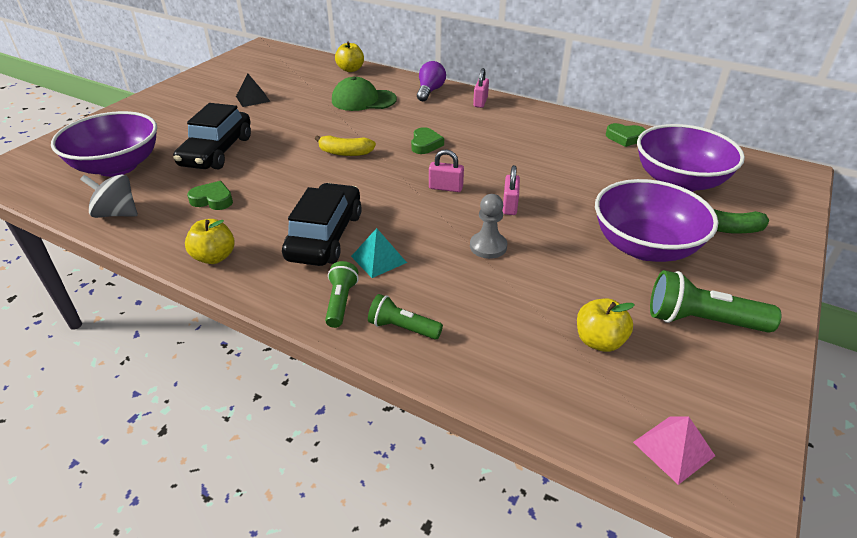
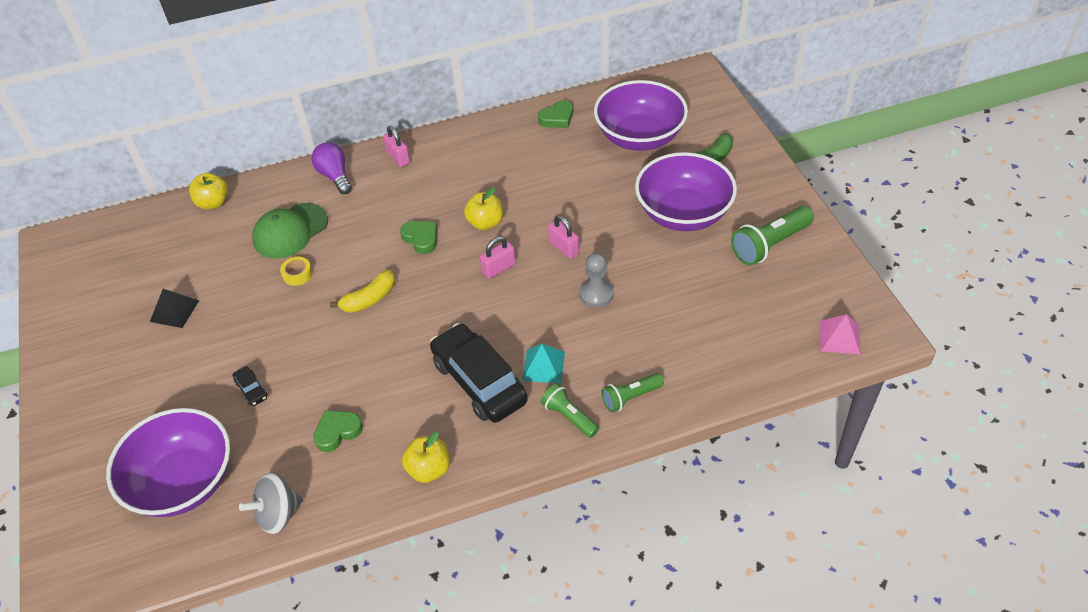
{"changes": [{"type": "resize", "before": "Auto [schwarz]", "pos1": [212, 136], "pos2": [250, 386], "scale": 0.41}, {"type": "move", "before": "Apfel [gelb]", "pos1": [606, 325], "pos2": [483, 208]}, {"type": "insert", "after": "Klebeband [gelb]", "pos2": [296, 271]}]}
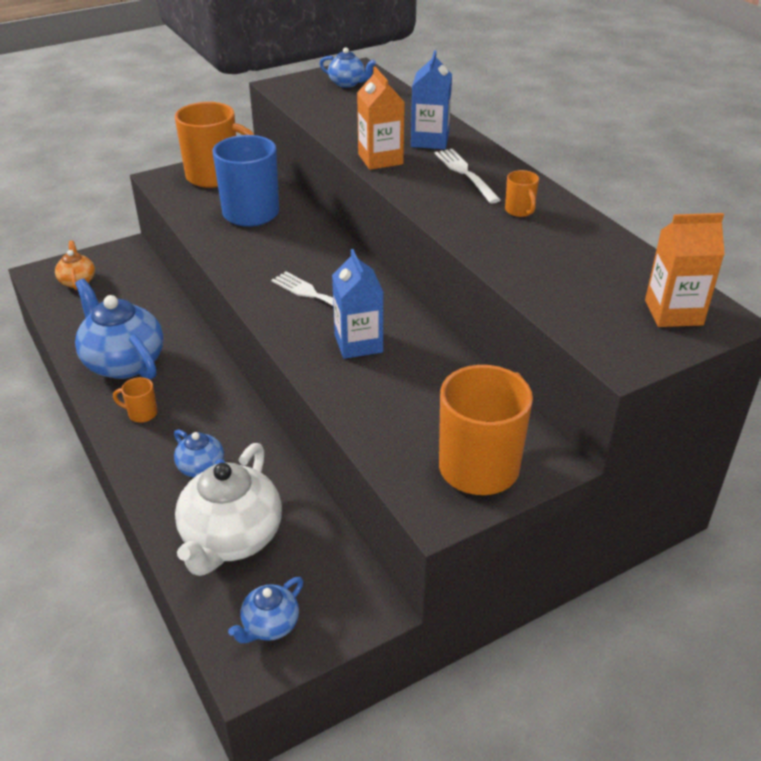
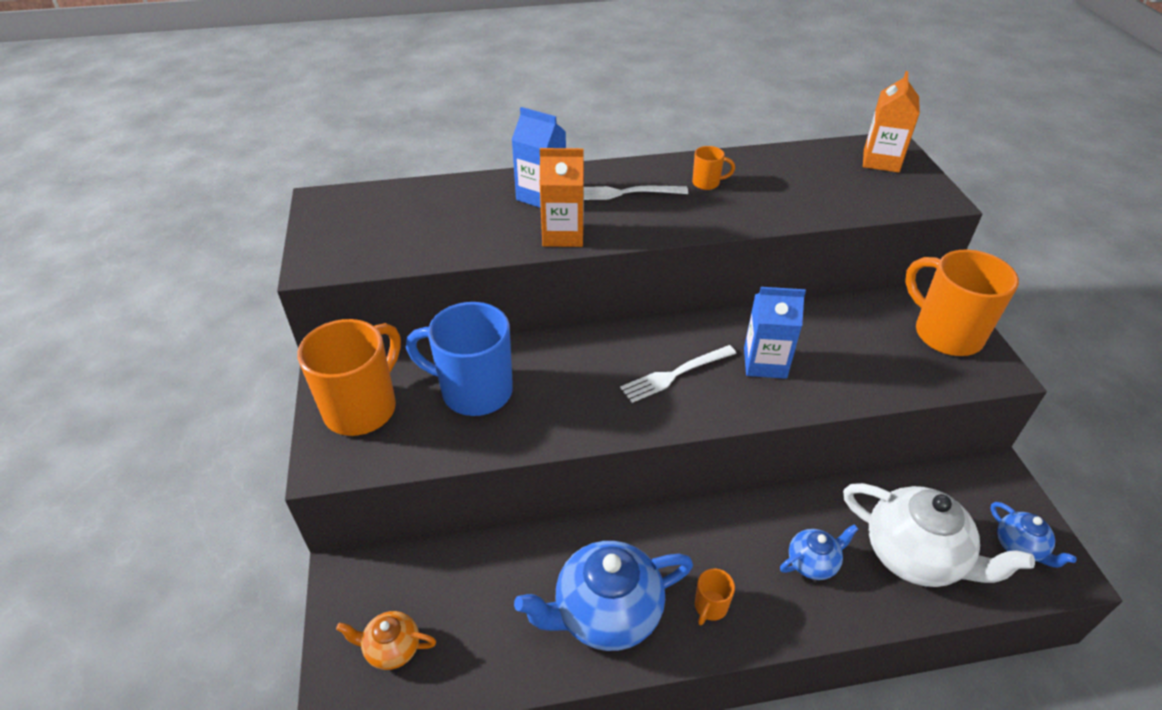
{"changes": [{"type": "delete", "before": "Teekanne [blau]", "pos1": [348, 67]}]}
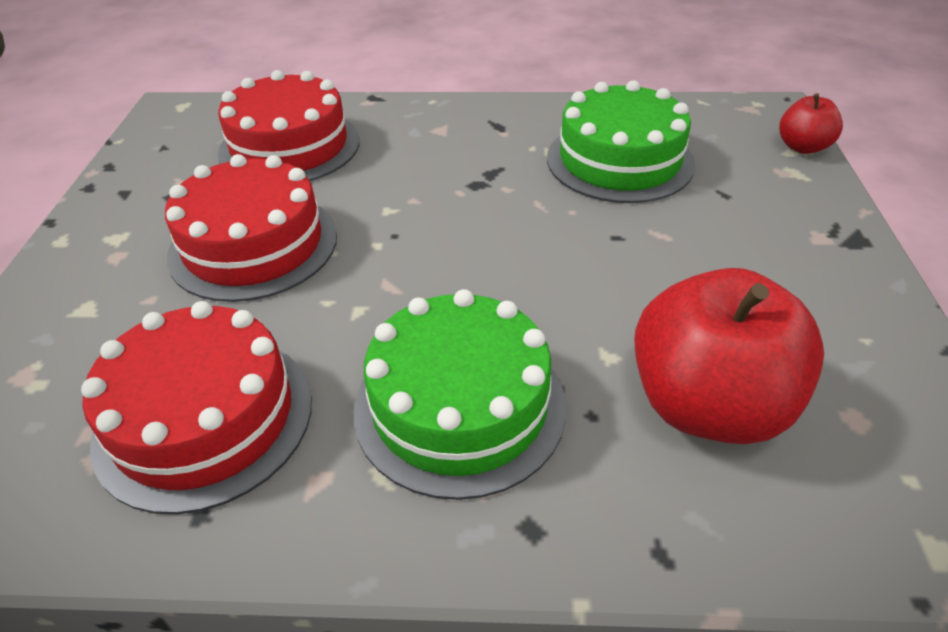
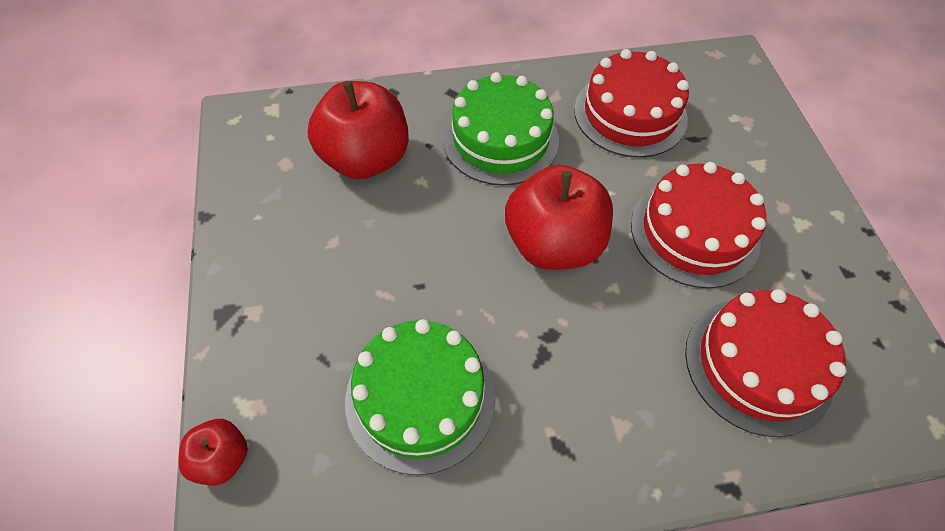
{"changes": [{"type": "insert", "after": "Apfel [rot]", "pos2": [559, 217]}]}
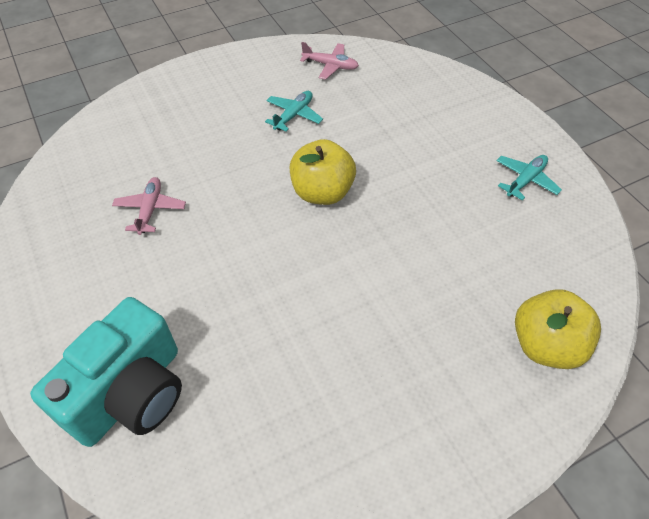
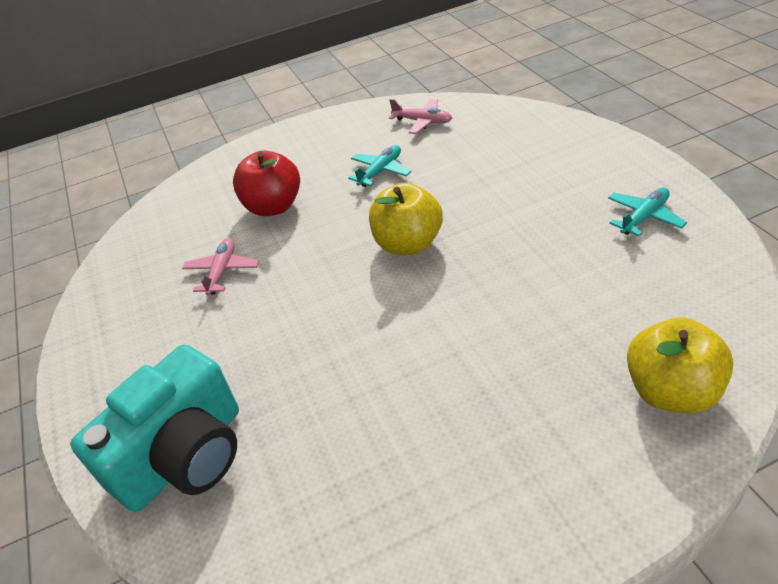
{"changes": [{"type": "insert", "after": "Apfel [rot]", "pos2": [266, 183]}]}
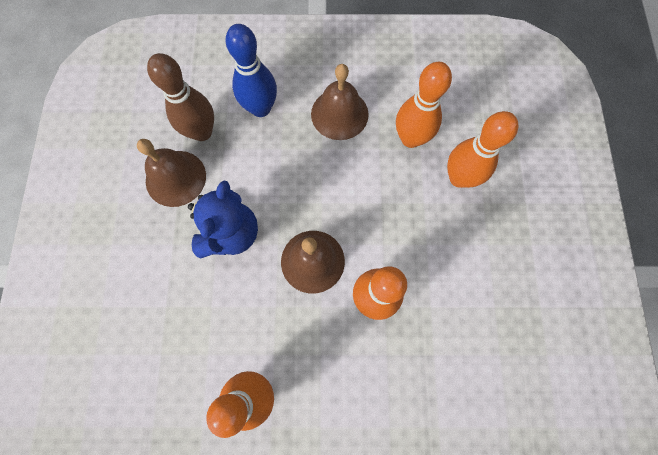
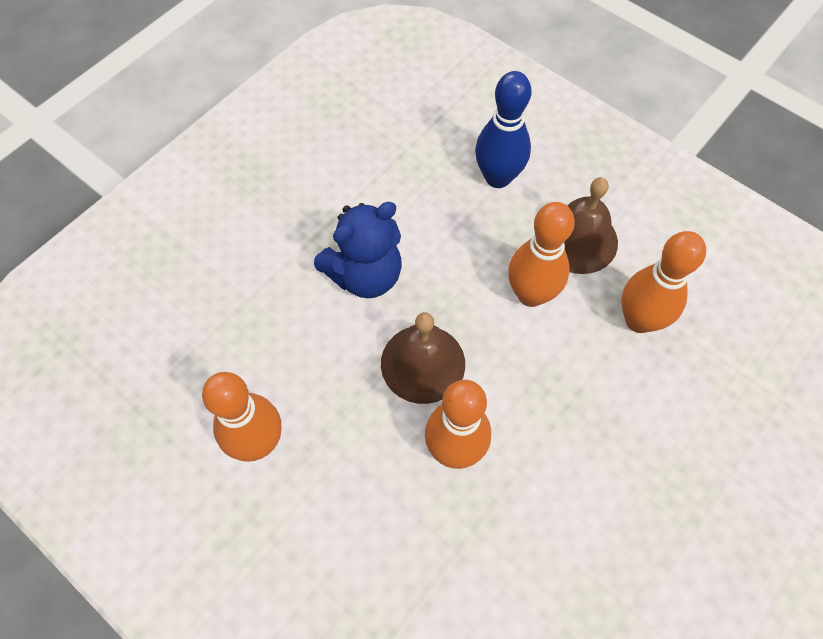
{"changes": [{"type": "delete", "before": "Bowlingkegel [braun]", "pos1": [180, 97]}, {"type": "move", "before": "Bowlingkegel [orange]", "pos1": [483, 149], "pos2": [541, 254]}, {"type": "delete", "before": "Glocke [braun]", "pos1": [171, 173]}]}
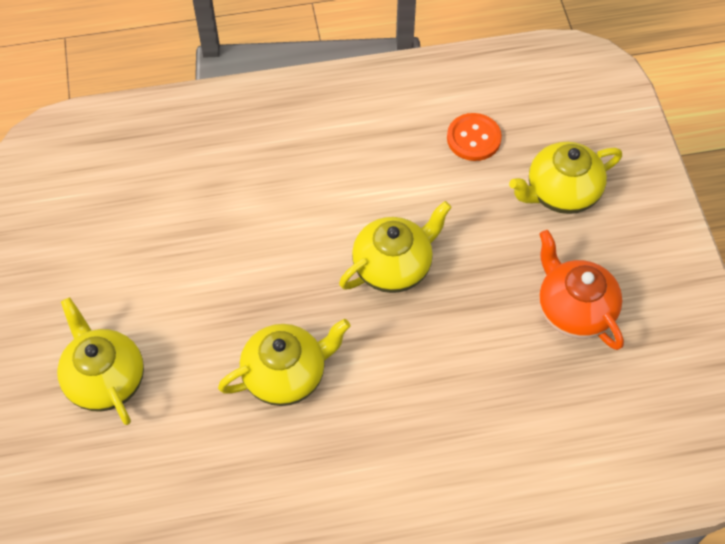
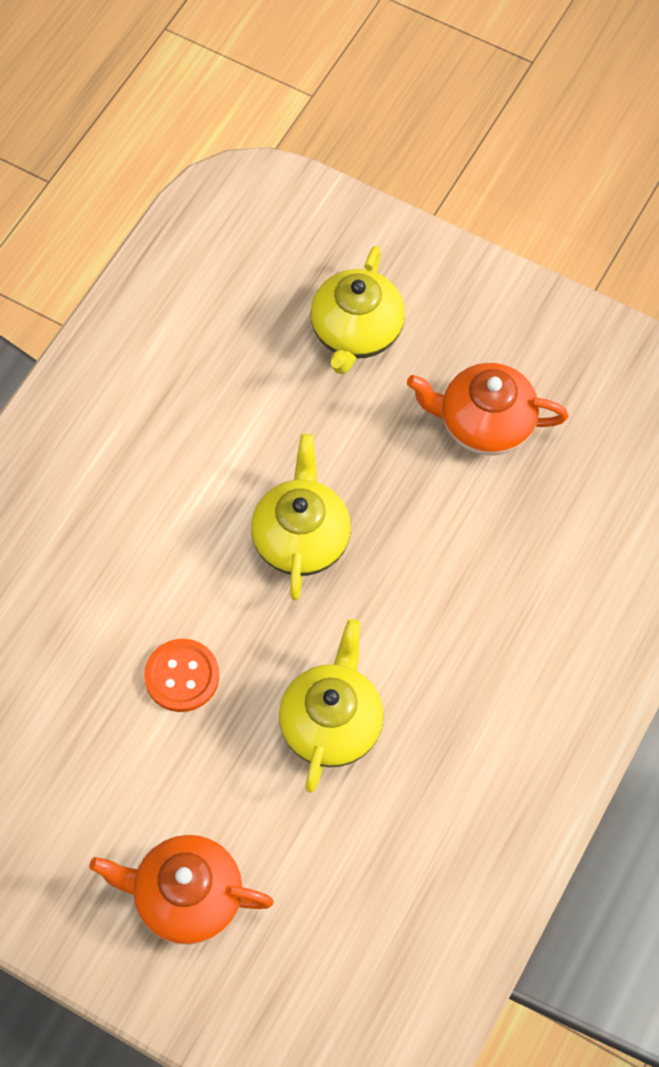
{"changes": [{"type": "move", "before": "Knopf [orange]", "pos1": [474, 137], "pos2": [181, 675]}, {"type": "recolor", "before": "Teekanne [gelb]", "after": "Teekanne [orange]", "pos1": [100, 361], "pos2": [181, 890]}]}
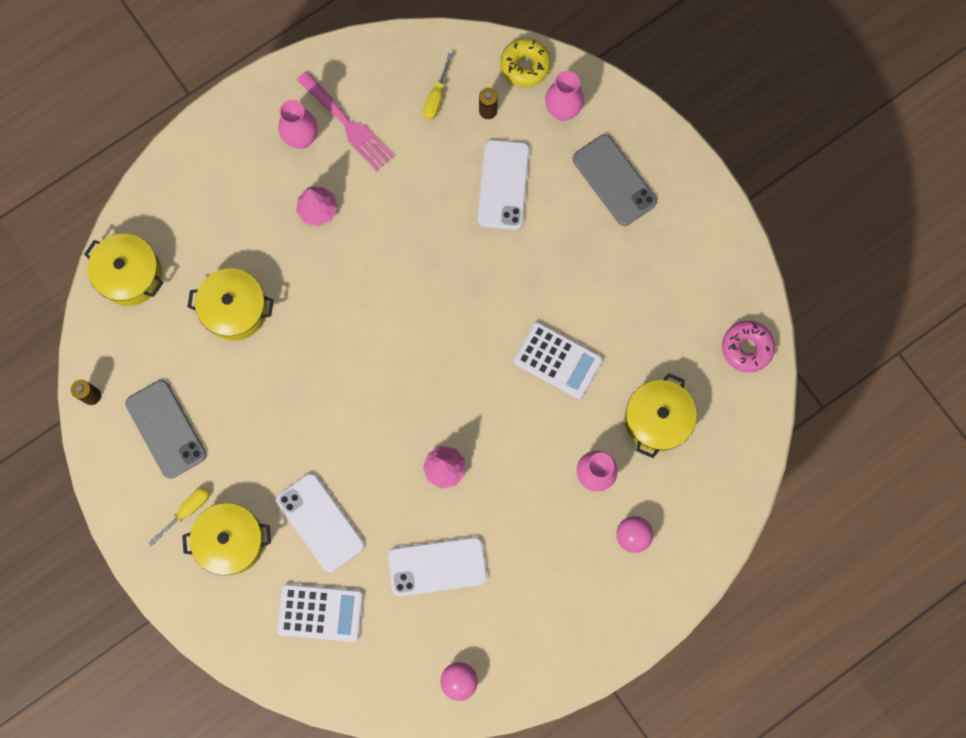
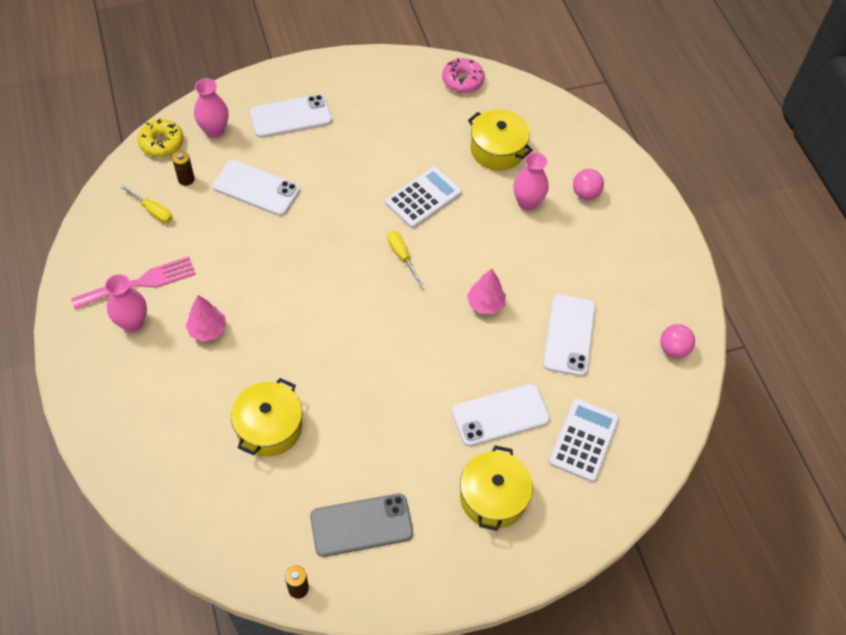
{"changes": [{"type": "recolor", "before": "Handy [grau]", "after": "Handy [weiß]", "pos1": [615, 180], "pos2": [291, 116]}, {"type": "delete", "before": "Kochtopf [gelb]", "pos1": [123, 270]}, {"type": "move", "before": "Schraubenzieher [gelb]", "pos1": [179, 516], "pos2": [405, 258]}]}
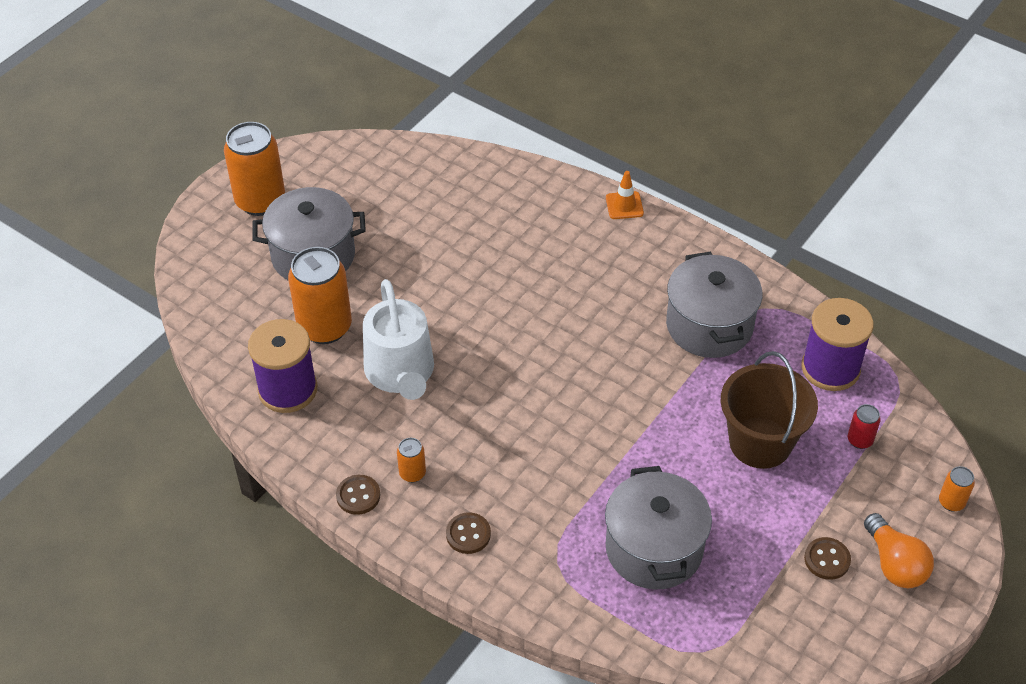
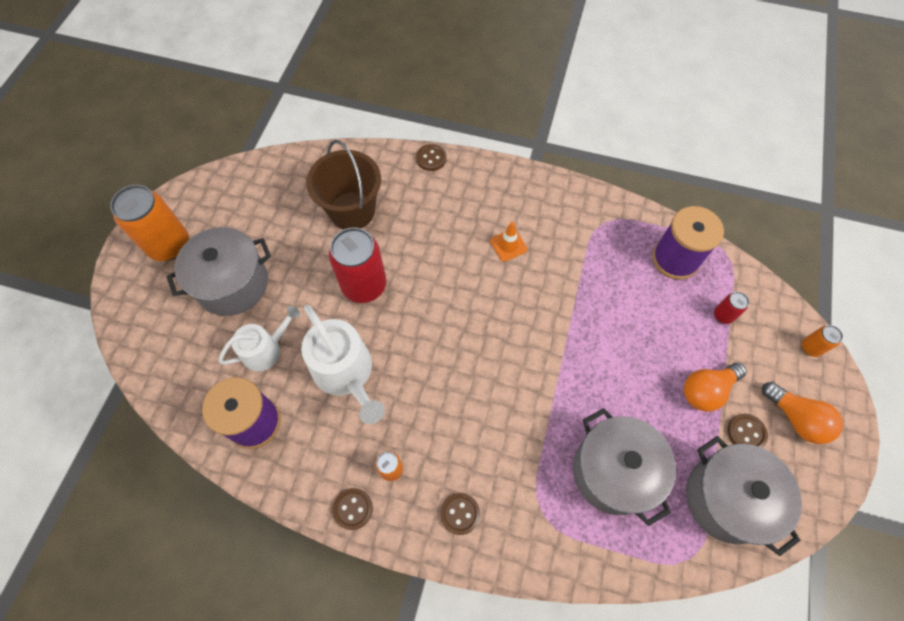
{"changes": [{"type": "move", "before": "Leitkegel [orange]", "pos1": [625, 195], "pos2": [508, 242]}, {"type": "replace", "before": "Dose [orange]", "after": "Gießkanne [weiß]", "pos1": [320, 295], "pos2": [259, 338]}, {"type": "move", "before": "Kochtopf [grau]", "pos1": [714, 305], "pos2": [744, 496]}, {"type": "move", "before": "Eimer [braun]", "pos1": [769, 410], "pos2": [343, 184]}, {"type": "insert", "after": "Knopf [braun]", "pos2": [431, 157]}, {"type": "insert", "after": "Dose [rot]", "pos2": [357, 265]}, {"type": "insert", "after": "Glühbirne [orange]", "pos2": [715, 387]}]}
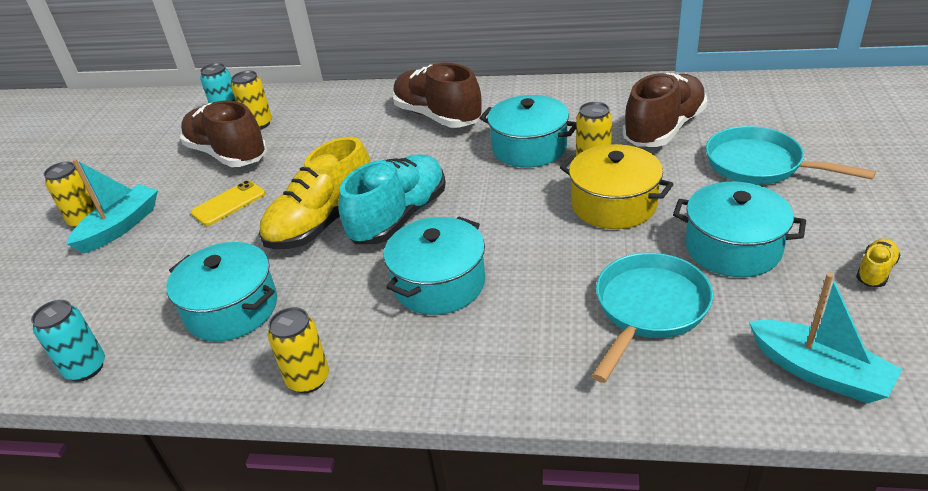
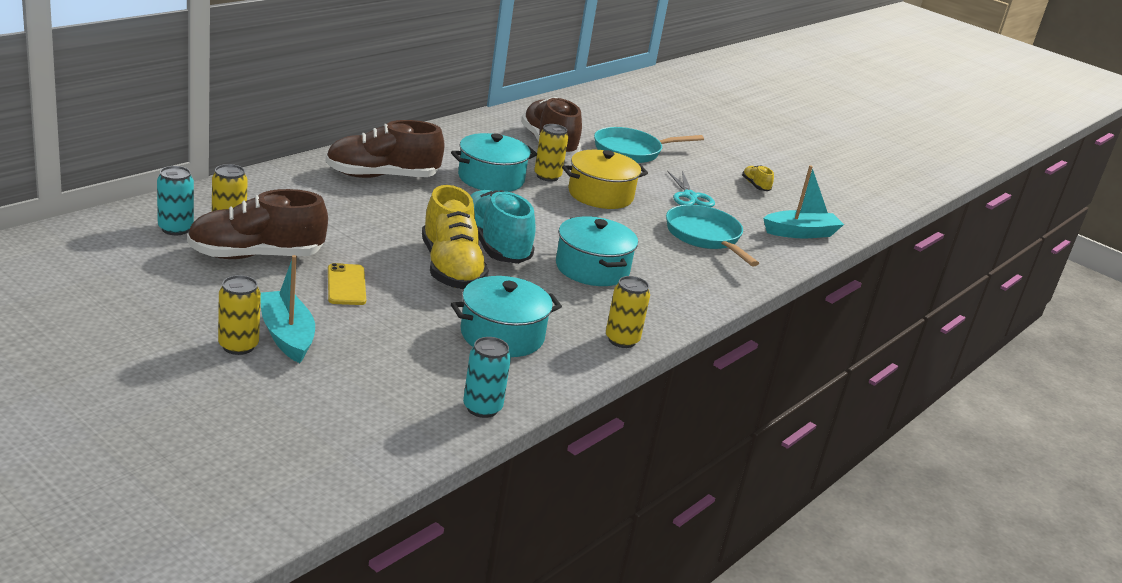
{"changes": [{"type": "replace", "before": "Kochtopf [türkis]", "after": "Schere [türkis]", "pos1": [739, 229], "pos2": [691, 189]}]}
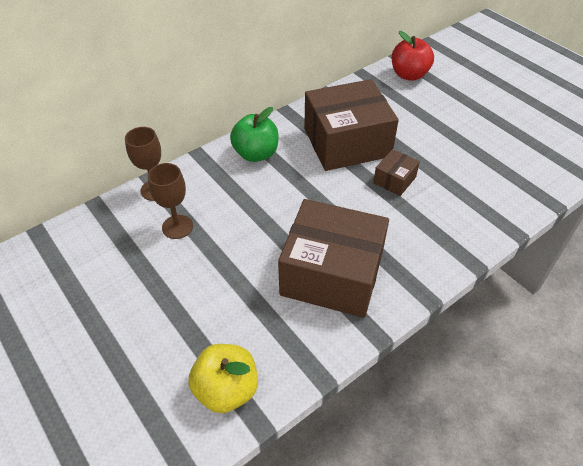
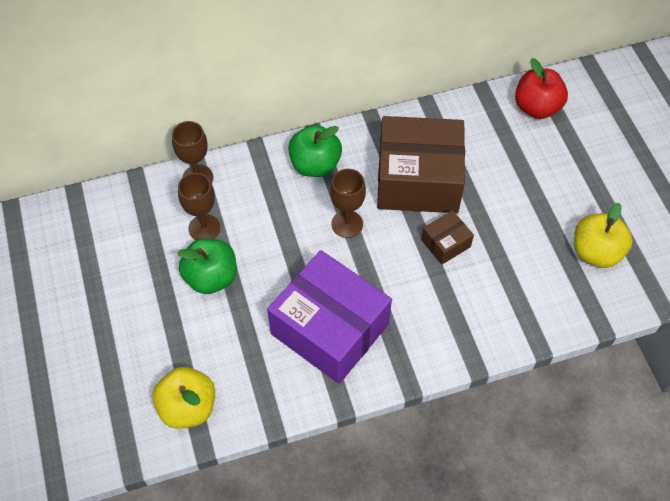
{"changes": [{"type": "recolor", "before": "Schachtel [braun]", "after": "Schachtel [lila]", "pos1": [333, 258], "pos2": [329, 317]}, {"type": "insert", "after": "Kelch [braun]", "pos2": [348, 203]}, {"type": "insert", "after": "Apfel [gelb]", "pos2": [603, 235]}, {"type": "insert", "after": "Apfel [grün]", "pos2": [207, 266]}]}
